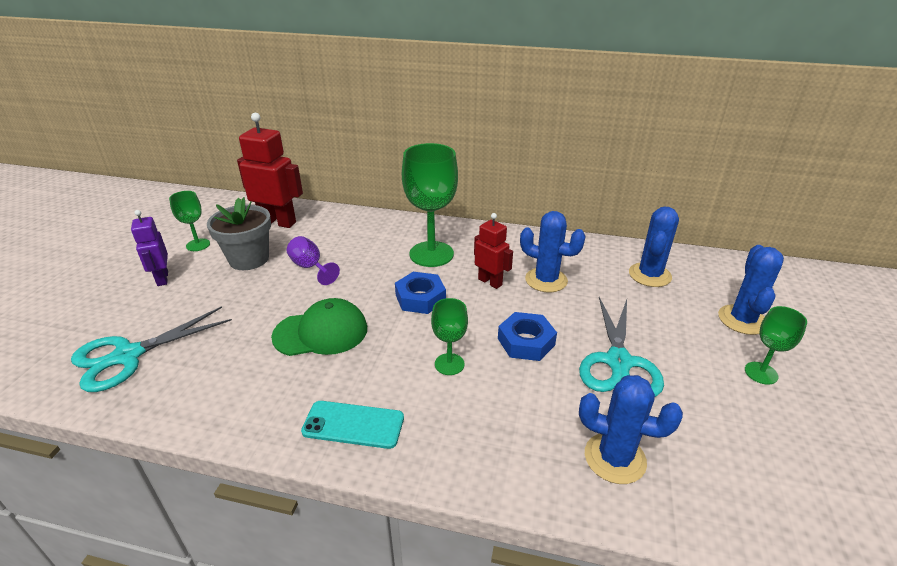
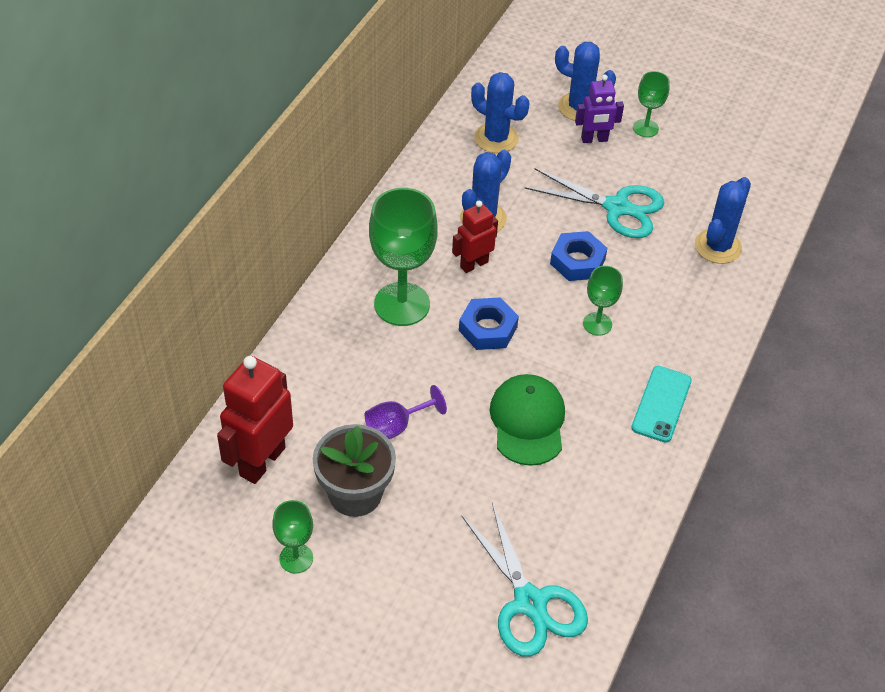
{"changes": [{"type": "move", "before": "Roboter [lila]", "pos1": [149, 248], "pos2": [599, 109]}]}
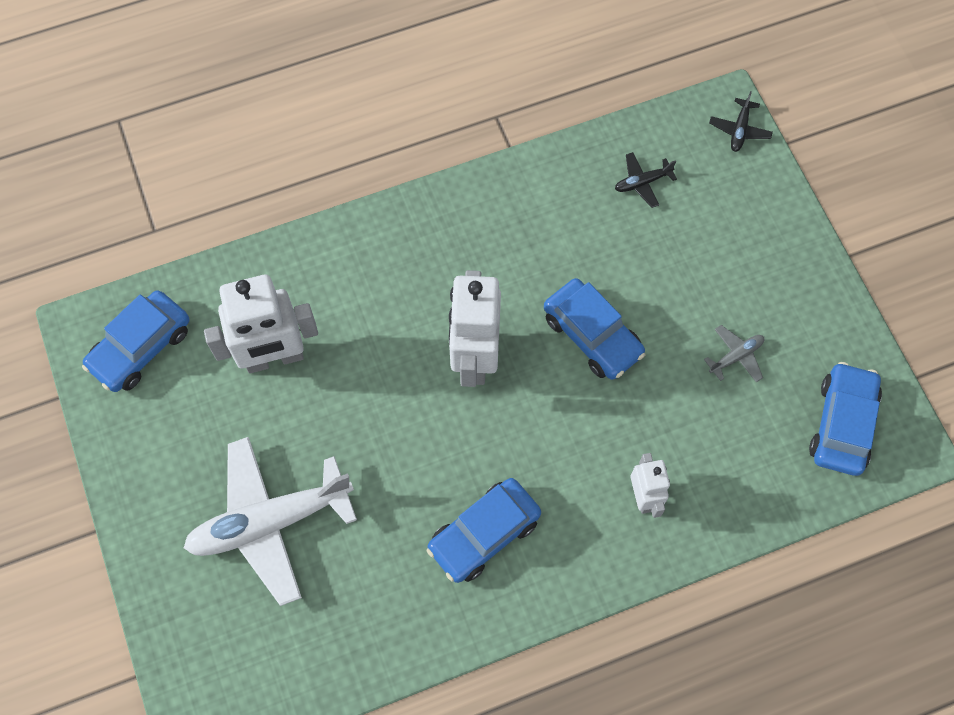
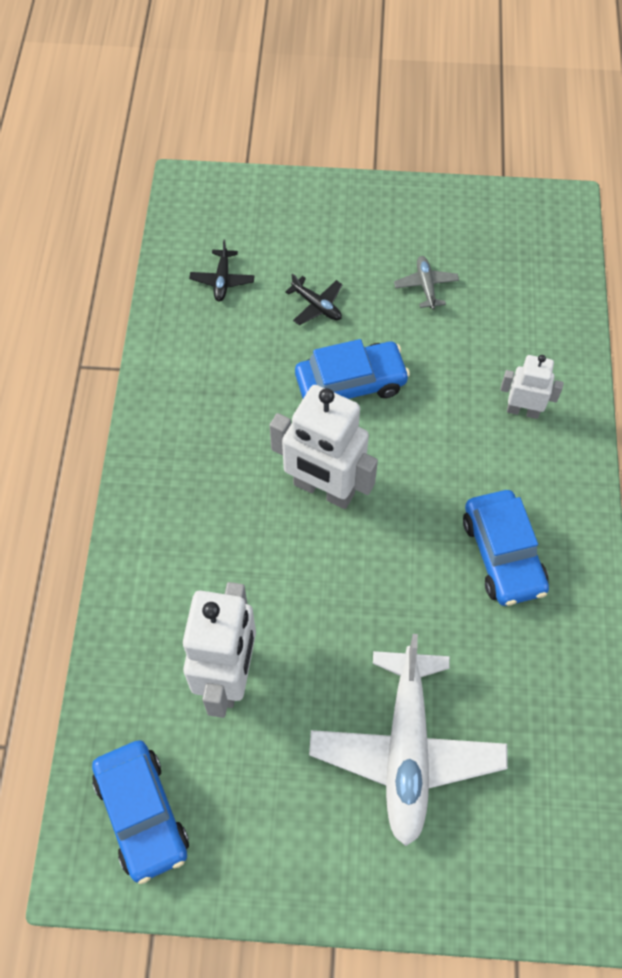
{"changes": [{"type": "move", "before": "Flugzeug [schwarz]", "pos1": [741, 121], "pos2": [314, 299]}, {"type": "delete", "before": "Auto [blau]", "pos1": [845, 419]}]}
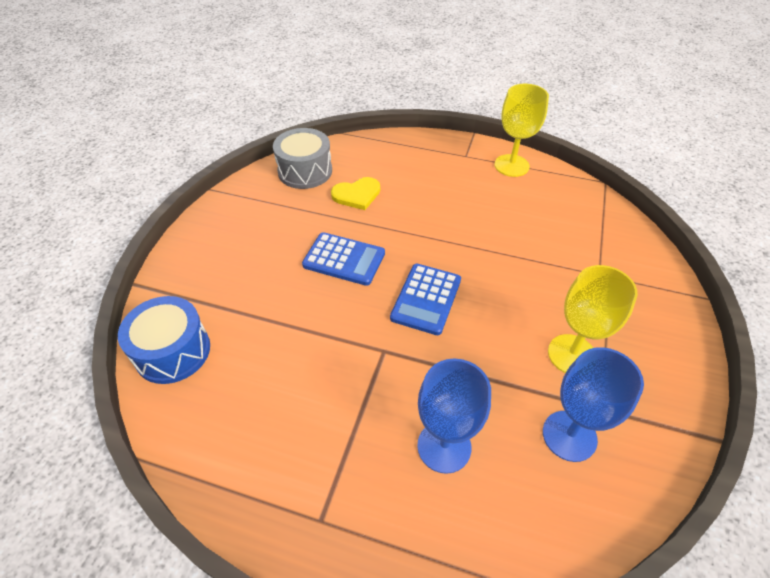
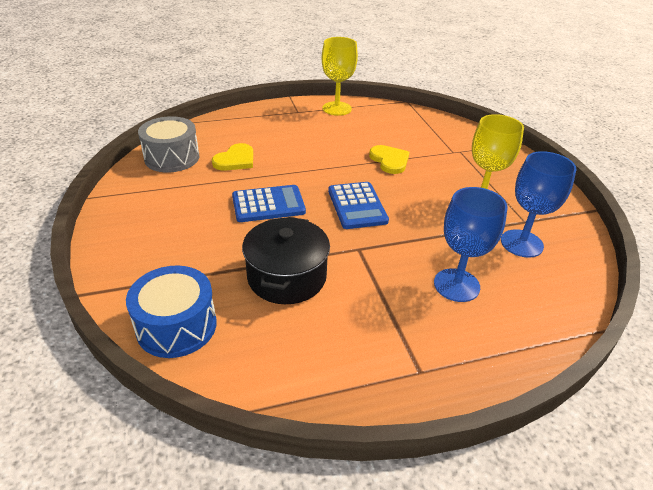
{"changes": [{"type": "insert", "after": "Herz [gelb]", "pos2": [389, 159]}, {"type": "insert", "after": "Kochtopf [schwarz]", "pos2": [286, 260]}]}
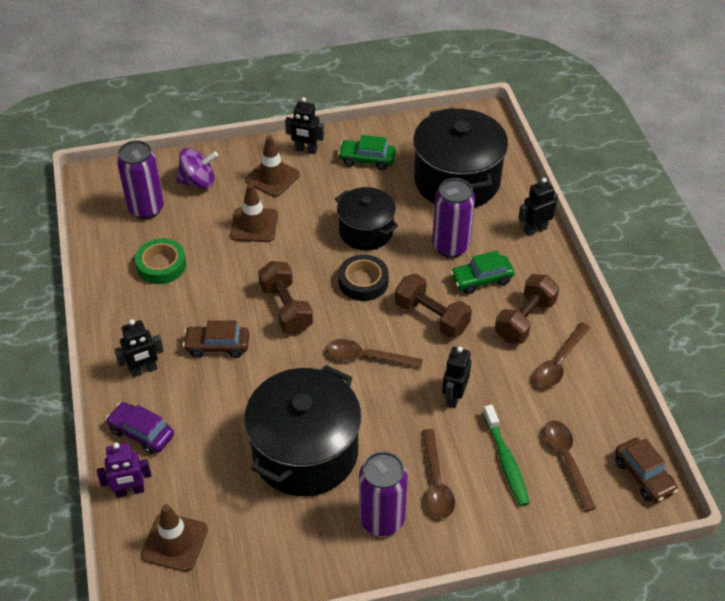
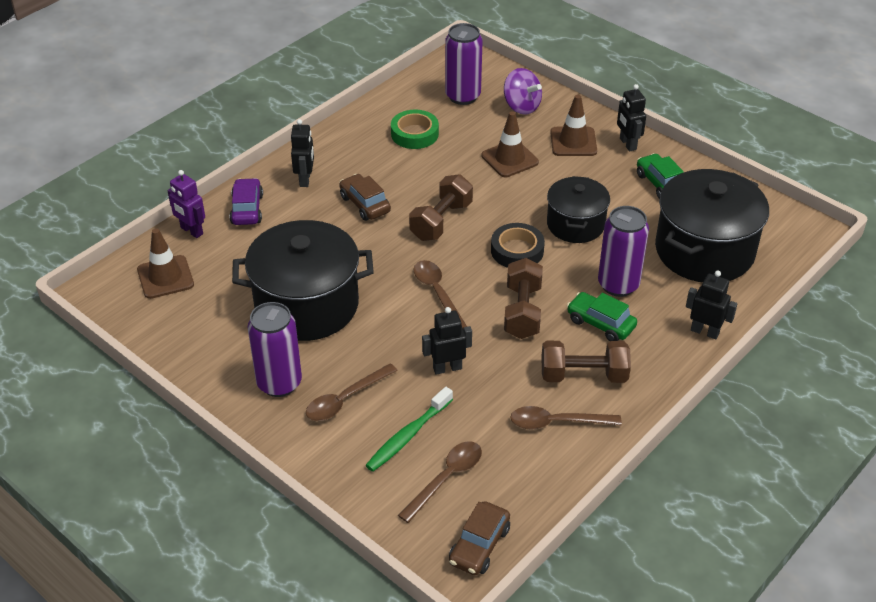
{"changes": [{"type": "rotate", "before": "Roboter [schwarz]", "pos1": [139, 348], "pos2": [302, 153], "turn": -120}]}
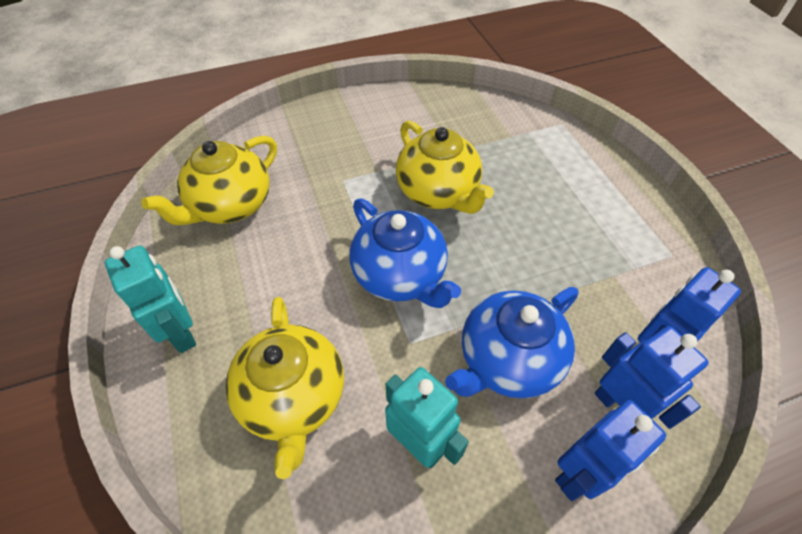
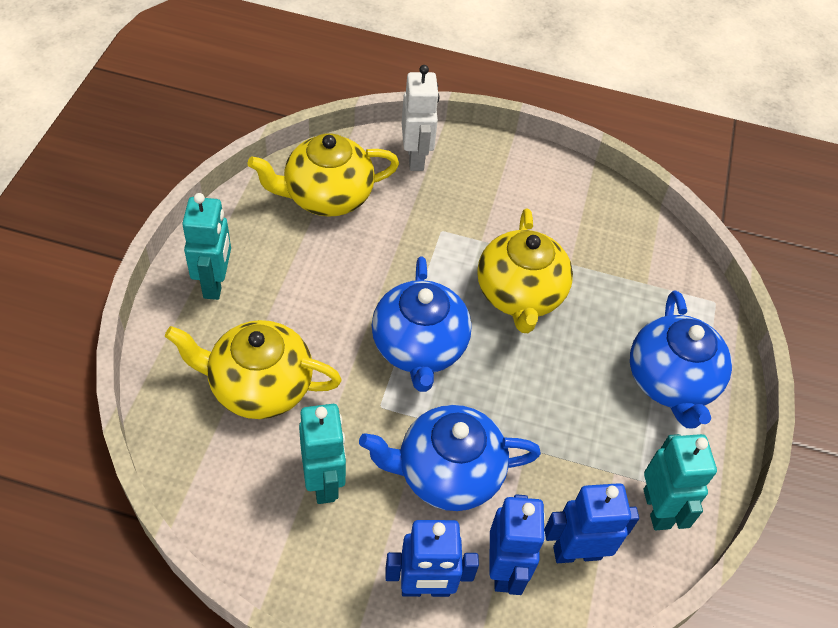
{"changes": [{"type": "rotate", "before": "Teekanne [gelb]", "pos1": [285, 388], "pos2": [253, 369], "turn": 75}, {"type": "insert", "after": "Roboter [weiß]", "pos2": [421, 118]}, {"type": "insert", "after": "Teekanne [blau]", "pos2": [681, 360]}, {"type": "insert", "after": "Roboter [türkis]", "pos2": [680, 482]}]}
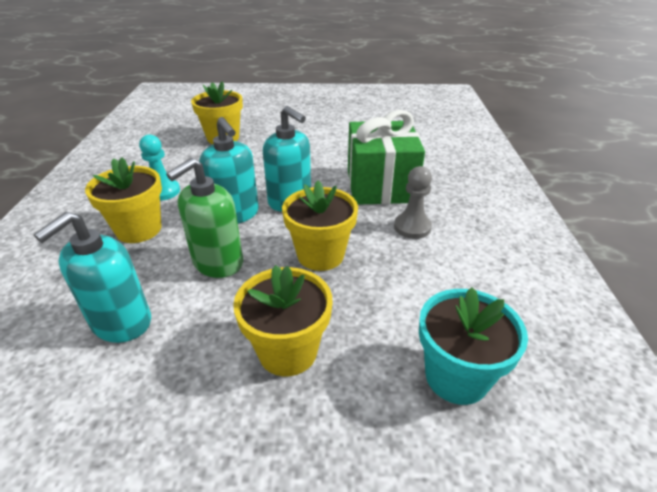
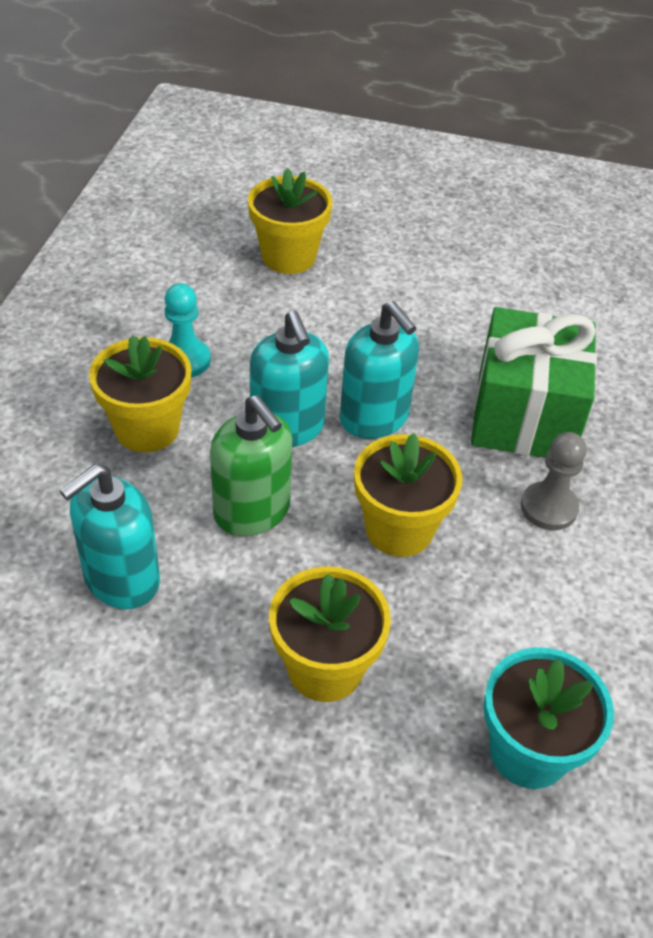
{"changes": [{"type": "rotate", "before": "Seifenspender [grün]", "pos1": [204, 218], "pos2": [251, 465], "turn": -90}]}
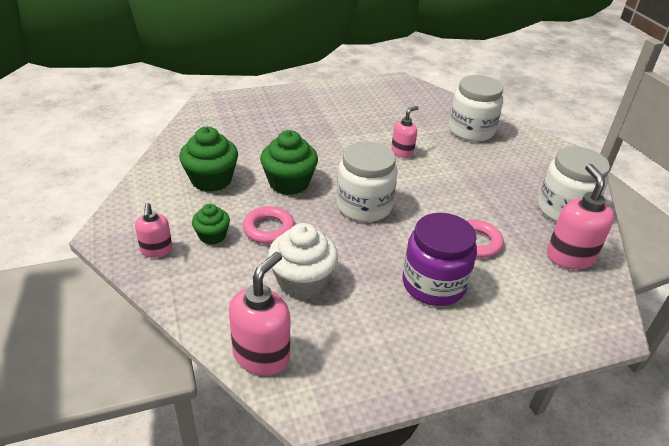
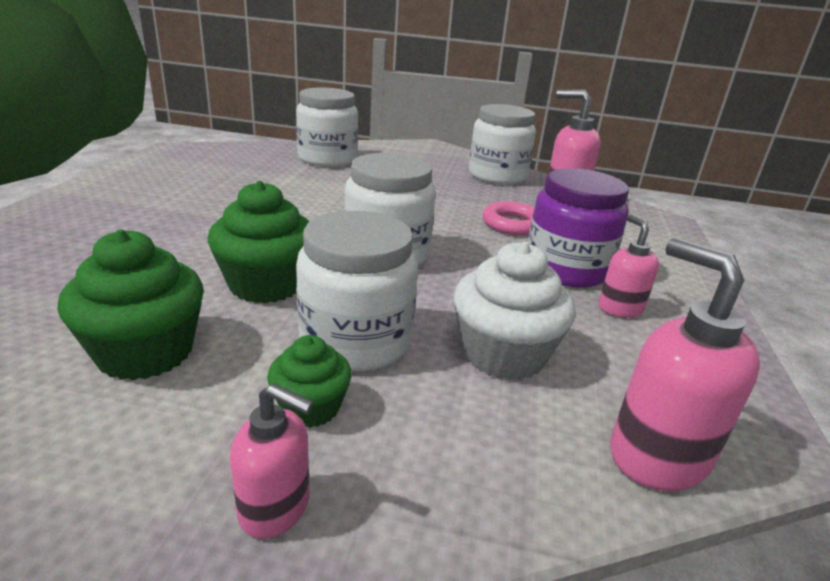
{"changes": [{"type": "move", "before": "Seifenspender [rosa]", "pos1": [404, 132], "pos2": [629, 266]}, {"type": "replace", "before": "Ring [rosa]", "after": "Einmachglas [weiß]", "pos1": [268, 225], "pos2": [357, 291]}]}
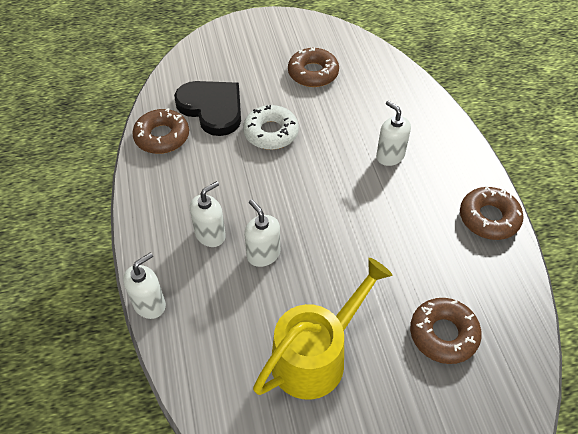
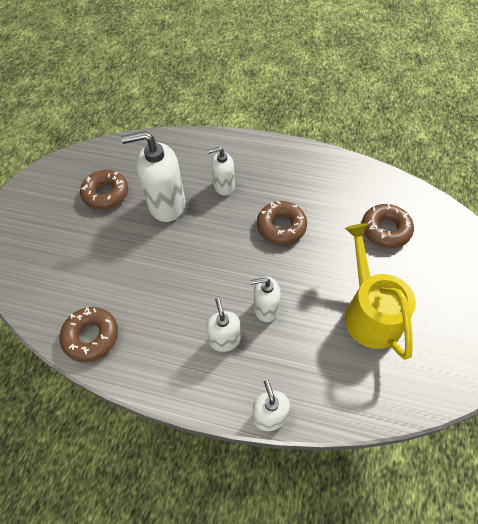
{"changes": [{"type": "delete", "before": "Herz [schwarz]", "pos1": [207, 108]}, {"type": "delete", "before": "Donut [weiß]", "pos1": [271, 127]}, {"type": "move", "before": "Donut [braun]", "pos1": [492, 213], "pos2": [282, 223]}, {"type": "insert", "after": "Seifenspender [weiß]", "pos2": [153, 176]}]}
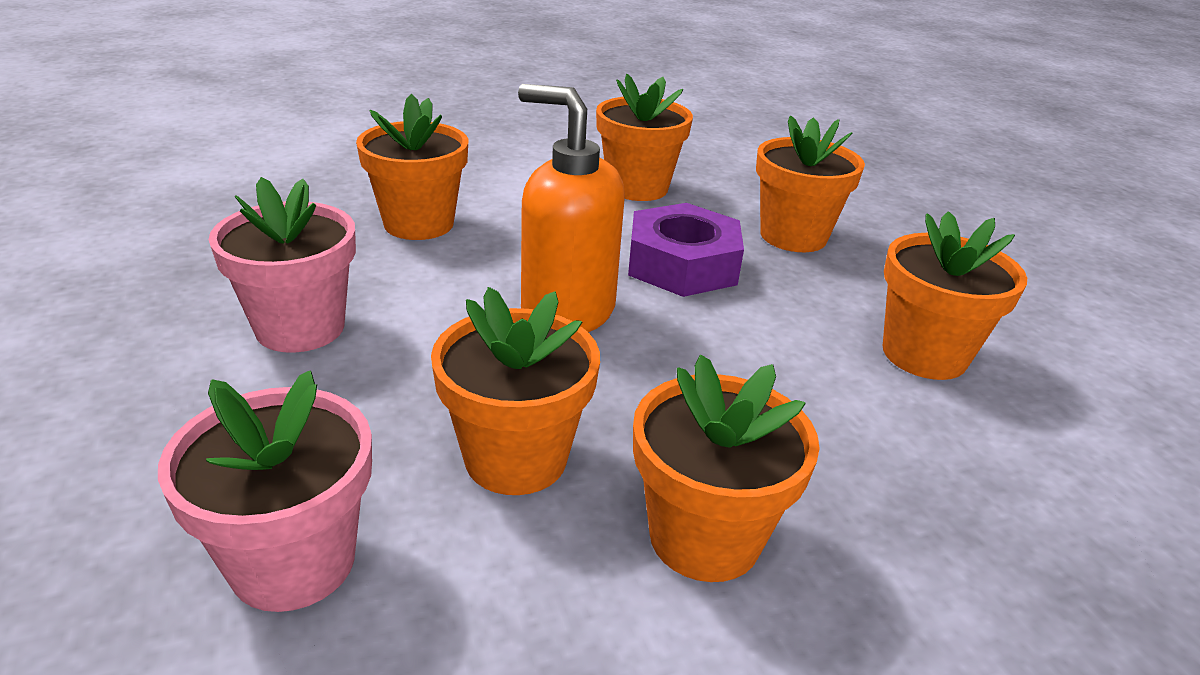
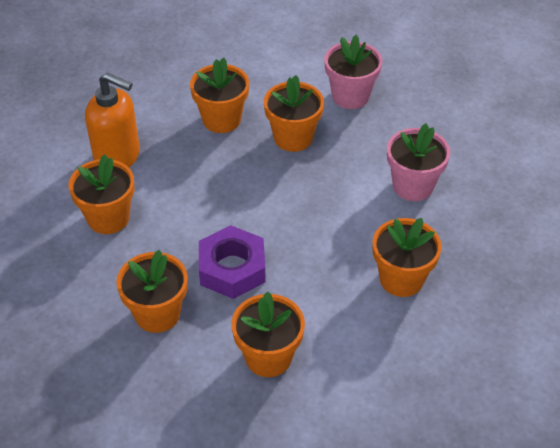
{"changes": [{"type": "move", "before": "Seifenspender [orange]", "pos1": [571, 208], "pos2": [112, 119]}]}
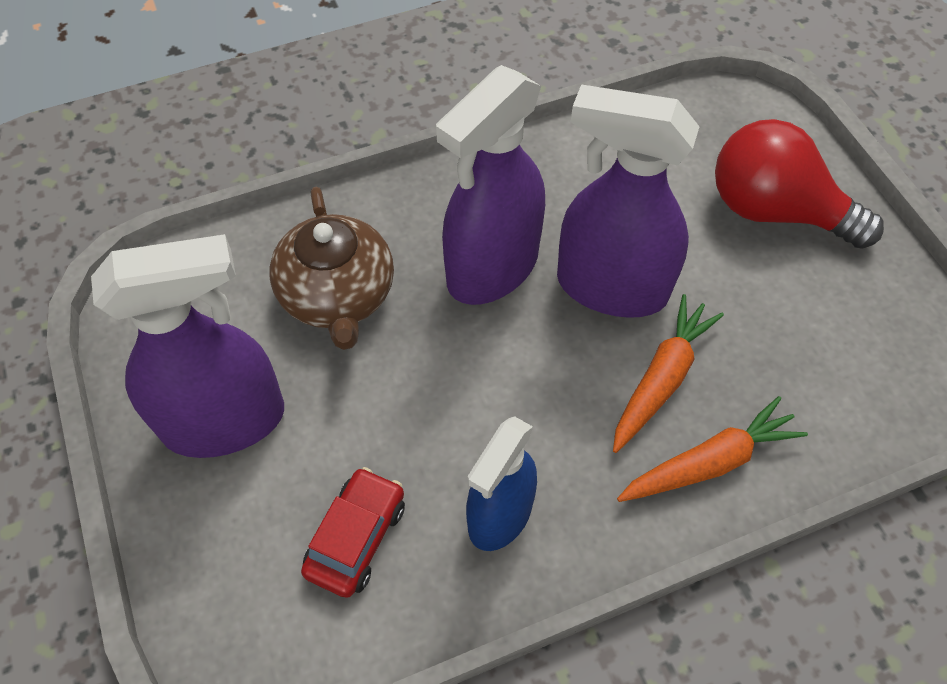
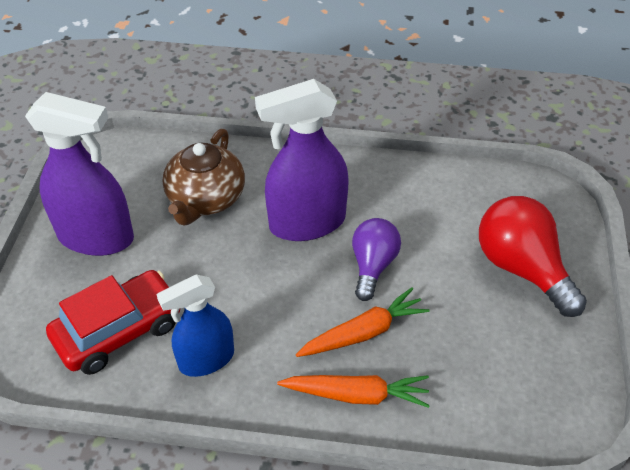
{"changes": [{"type": "replace", "before": "Sprühflasche [lila]", "after": "Glühbirne [lila]", "pos1": [628, 201], "pos2": [376, 259]}, {"type": "resize", "before": "Auto [rot]", "pos1": [353, 532], "pos2": [113, 322], "scale": 1.54}]}
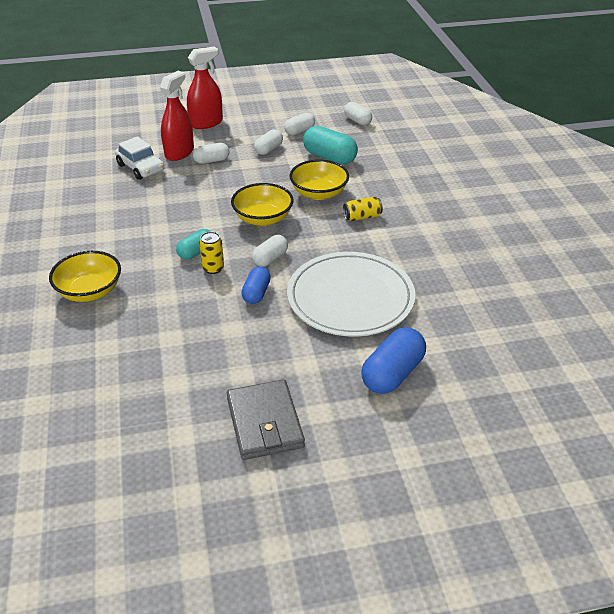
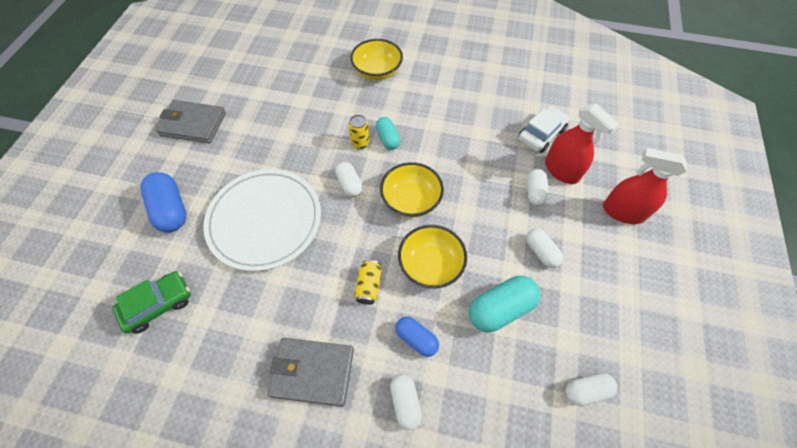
{"changes": [{"type": "rotate", "before": "Sprühflasche [rot]", "pos1": [205, 87], "pos2": [645, 186], "turn": 120}, {"type": "move", "before": "Kapsel [weiß]", "pos1": [299, 124], "pos2": [406, 402]}, {"type": "rotate", "before": "Auto [weiß]", "pos1": [139, 158], "pos2": [544, 129], "turn": 150}, {"type": "move", "before": "Kapsel [blau]", "pos1": [256, 285], "pos2": [417, 337]}, {"type": "insert", "after": "Auto [grün]", "pos2": [152, 302]}, {"type": "insert", "after": "Geldbörse [grau]", "pos2": [311, 372]}]}
